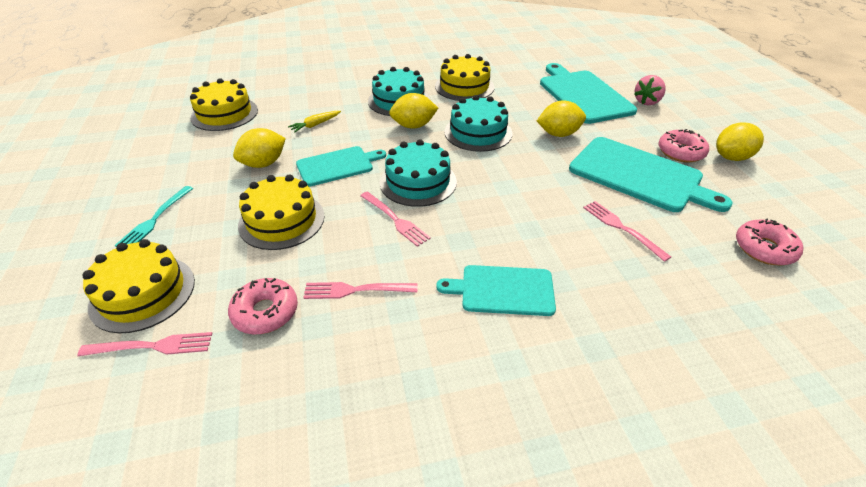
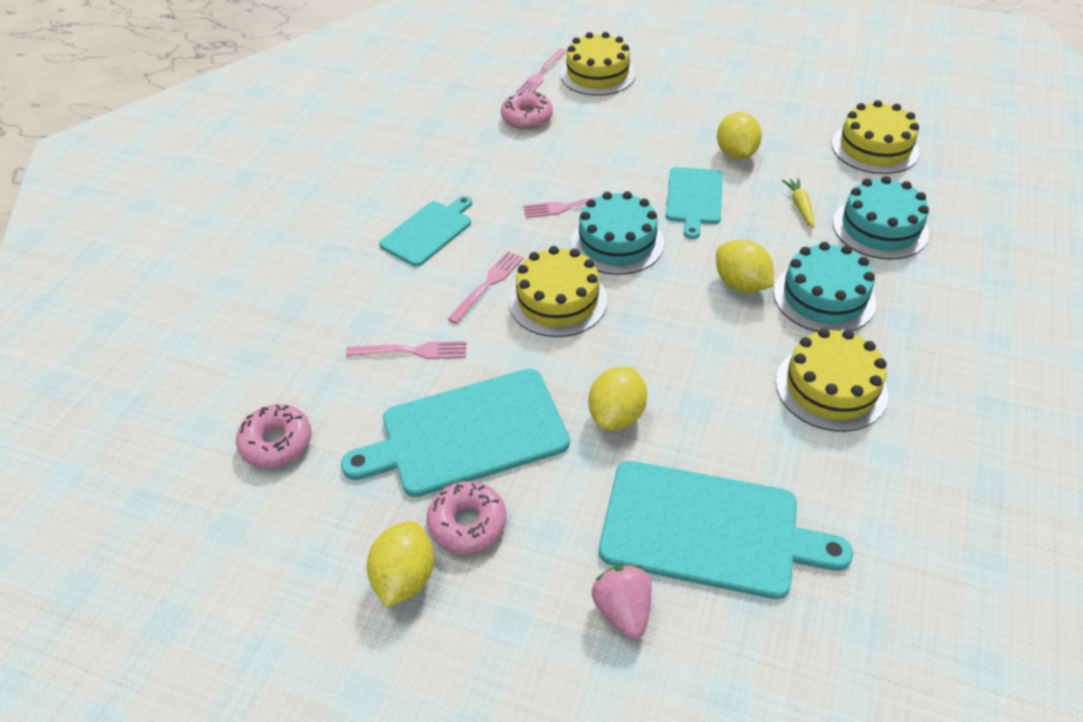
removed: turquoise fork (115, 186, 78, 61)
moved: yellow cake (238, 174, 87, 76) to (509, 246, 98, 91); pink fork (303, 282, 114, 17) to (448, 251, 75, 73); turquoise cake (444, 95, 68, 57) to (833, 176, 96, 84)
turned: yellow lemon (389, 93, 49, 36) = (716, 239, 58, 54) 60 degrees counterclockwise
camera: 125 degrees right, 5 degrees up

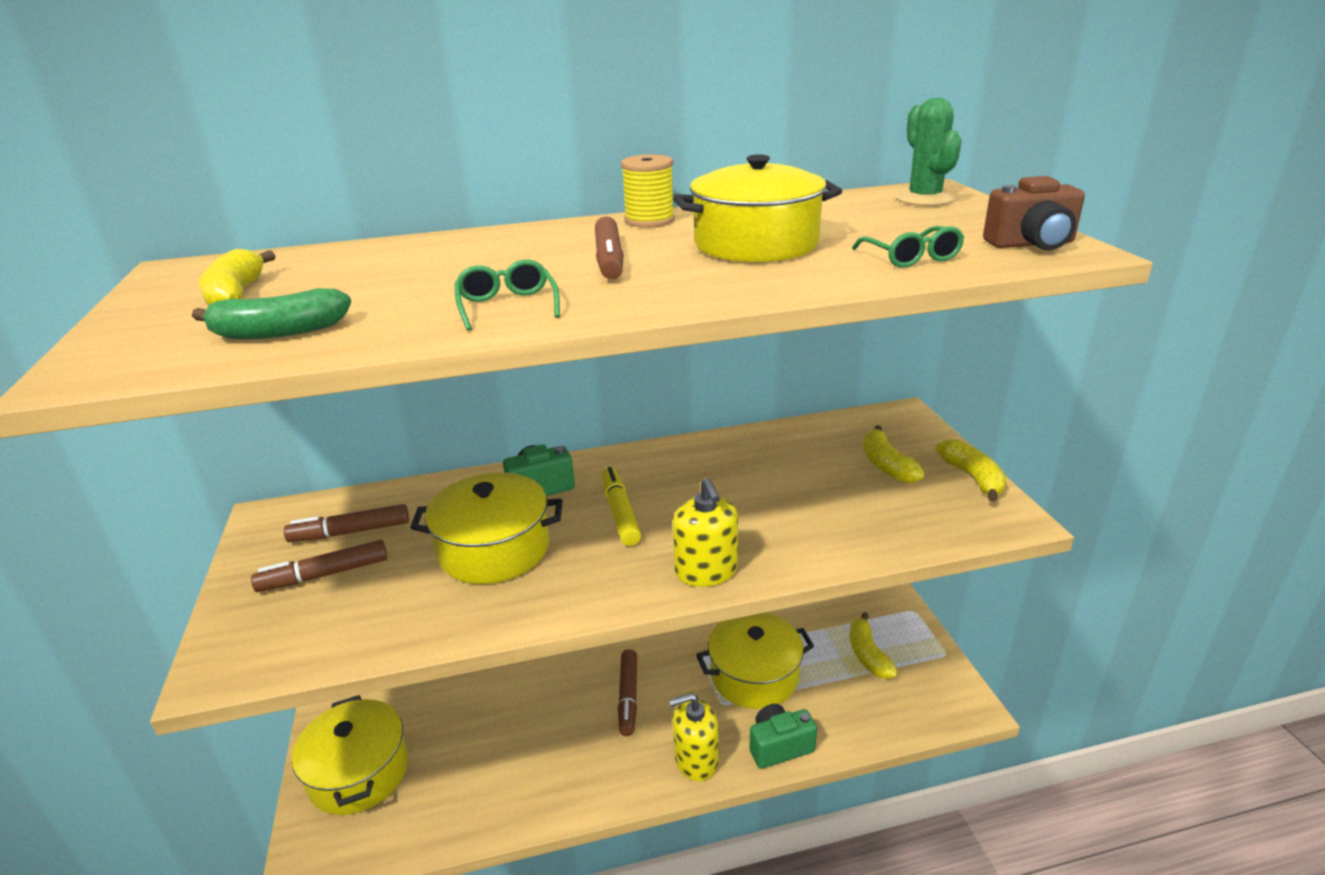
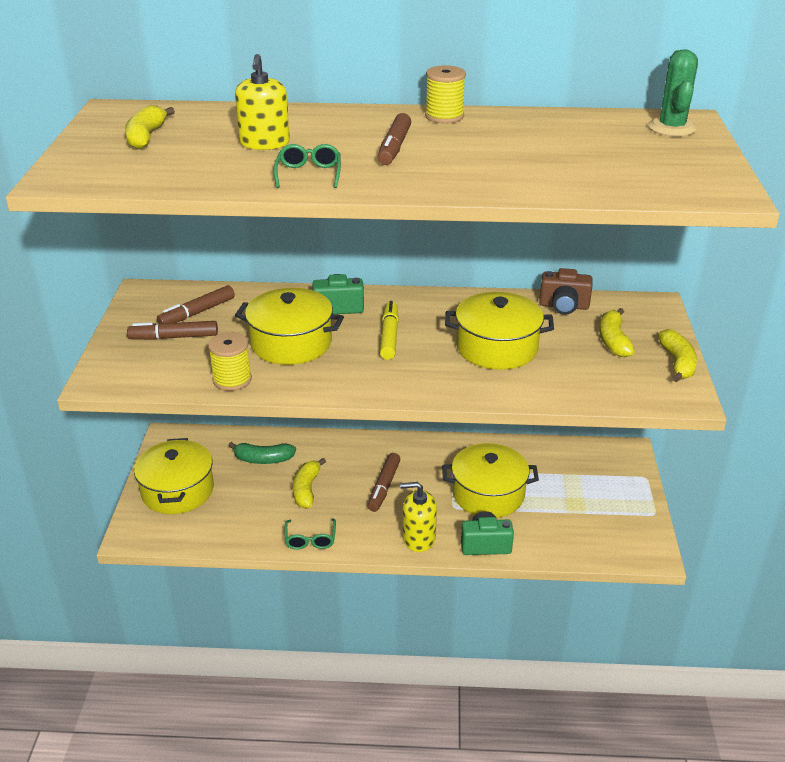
added: yellow spool (208, 332, 44, 59)
moved: green banana (192, 288, 159, 52) to (228, 442, 68, 22); yellow pot (673, 155, 169, 107) to (445, 292, 109, 78); yellow soap dispenser (673, 478, 65, 109) to (235, 54, 55, 96); yellow banana (850, 612, 48, 67) to (293, 458, 33, 51); green glasses (852, 226, 112, 42) to (285, 518, 51, 32); brown camera (983, 176, 102, 74) to (539, 268, 54, 47)
turned: brown marker (284, 504, 125, 38) = (157, 285, 78, 39) 45 degrees counterclockwise
camera: 15 degrees right, 5 degrees up

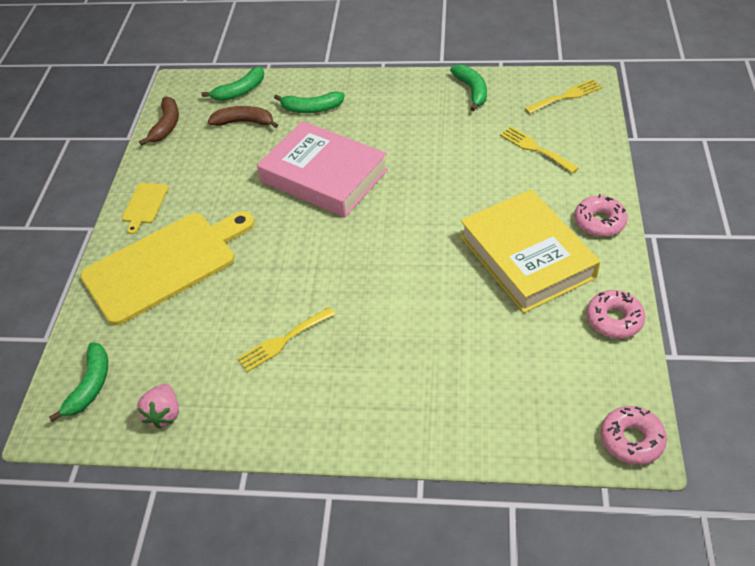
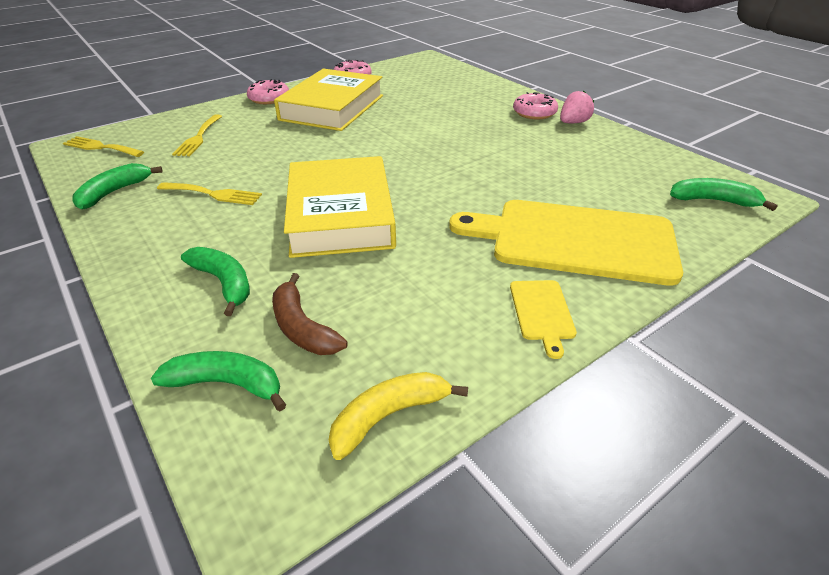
moved: pink strawberry (137, 384, 42, 45) to (560, 91, 34, 32); yellow fork (237, 307, 99, 65) to (157, 182, 105, 23); pink donut (601, 406, 66, 59) to (513, 92, 45, 28)
recoloured: brown banana (139, 97, 40, 49) to yellow banana (329, 372, 139, 88); pink book (257, 121, 131, 96) to yellow book (284, 156, 112, 102)
turned: green banana (49, 342, 59, 80) = (670, 178, 107, 33) 45 degrees clockwise; yellow cutting board (122, 183, 46, 51) = (510, 280, 67, 79) 120 degrees clockwise
camera: 135 degrees left, 10 degrees down

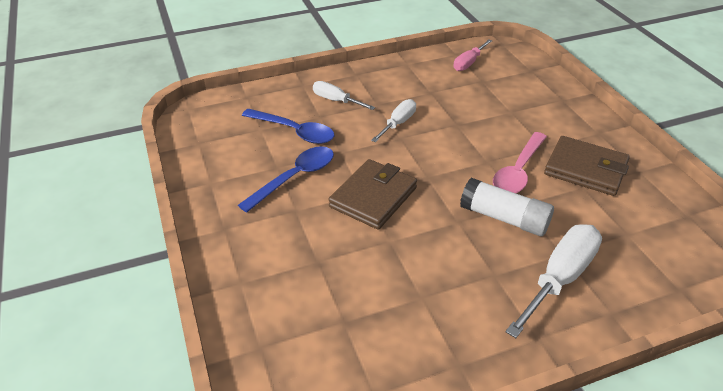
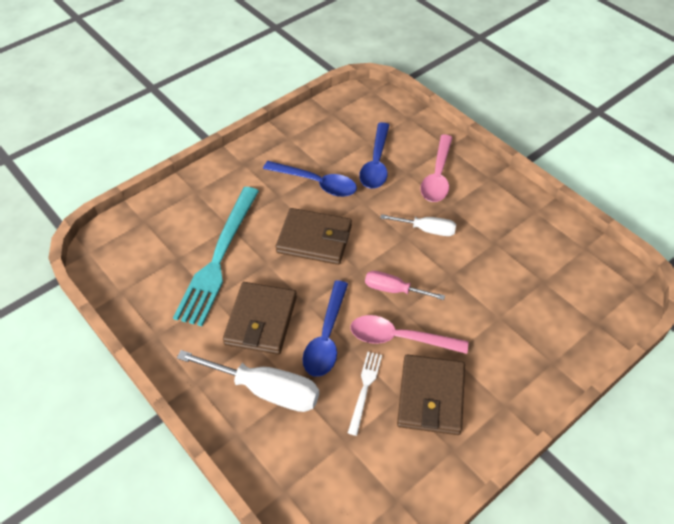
added: turquoise fork (173, 187, 86, 139); brown wallet (223, 282, 74, 73); white fork (348, 352, 34, 84)
moved: pink screwdriver (454, 39, 38, 32) to (365, 271, 80, 29)
replaced: white screwdriver (313, 81, 62, 29) to pink spoon (420, 135, 33, 67); white glue stick (460, 178, 94, 58) to blue spoon (303, 281, 45, 96)
camera: 70 degrees right, 10 degrees up

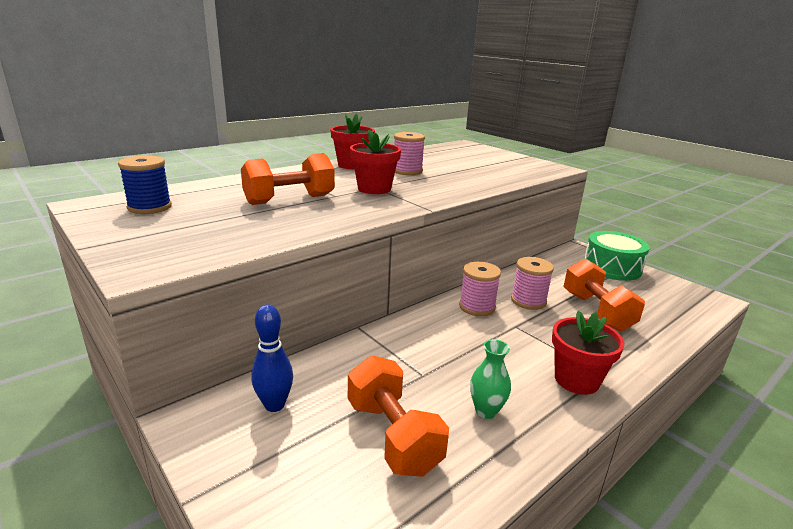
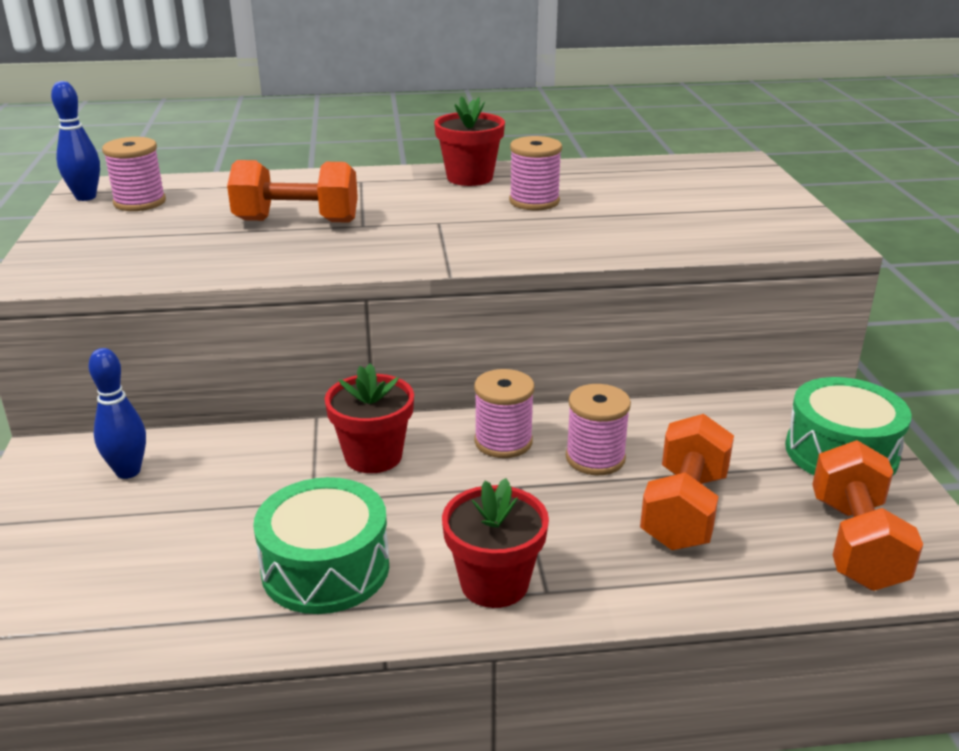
added: blue bowling pin (51, 81, 49, 120)
moved: orange dumbbell (348, 355, 101, 122) to (812, 440, 111, 151); red flower pot (350, 130, 51, 64) to (325, 364, 89, 109)
replaced: green vase (470, 340, 41, 79) to green drum (253, 477, 136, 137)
recoloured: blue spool (118, 155, 54, 59) to pink spool (102, 137, 64, 74)
camera: 35 degrees right, 5 degrees up

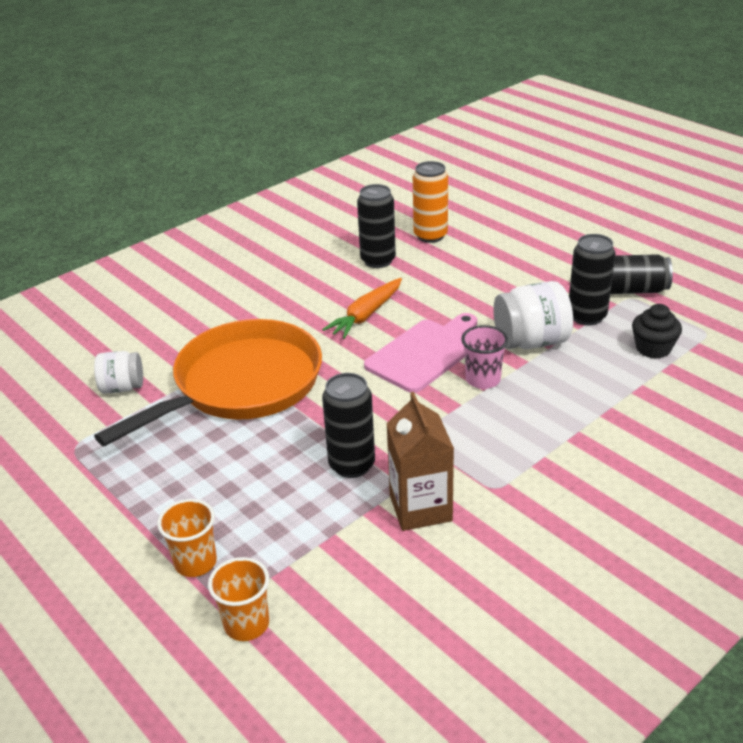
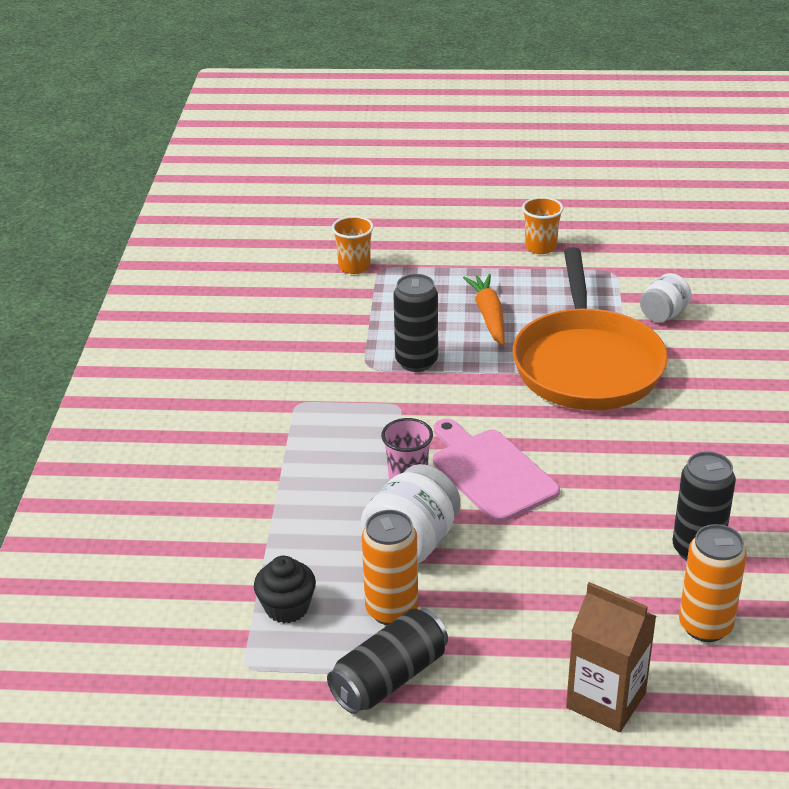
moved: orange cup (157, 499, 60, 78) to (522, 197, 41, 57); orange carrot (322, 278, 80, 61) to (463, 274, 42, 72); brown carton (386, 392, 68, 139) to (566, 582, 90, 150)
recoloured: black can (569, 234, 47, 92) to orange can (362, 510, 56, 115)
turned: pink cutting board (364, 313, 113, 80) = (433, 419, 127, 104) 150 degrees clockwise
camera: 135 degrees right, 0 degrees up

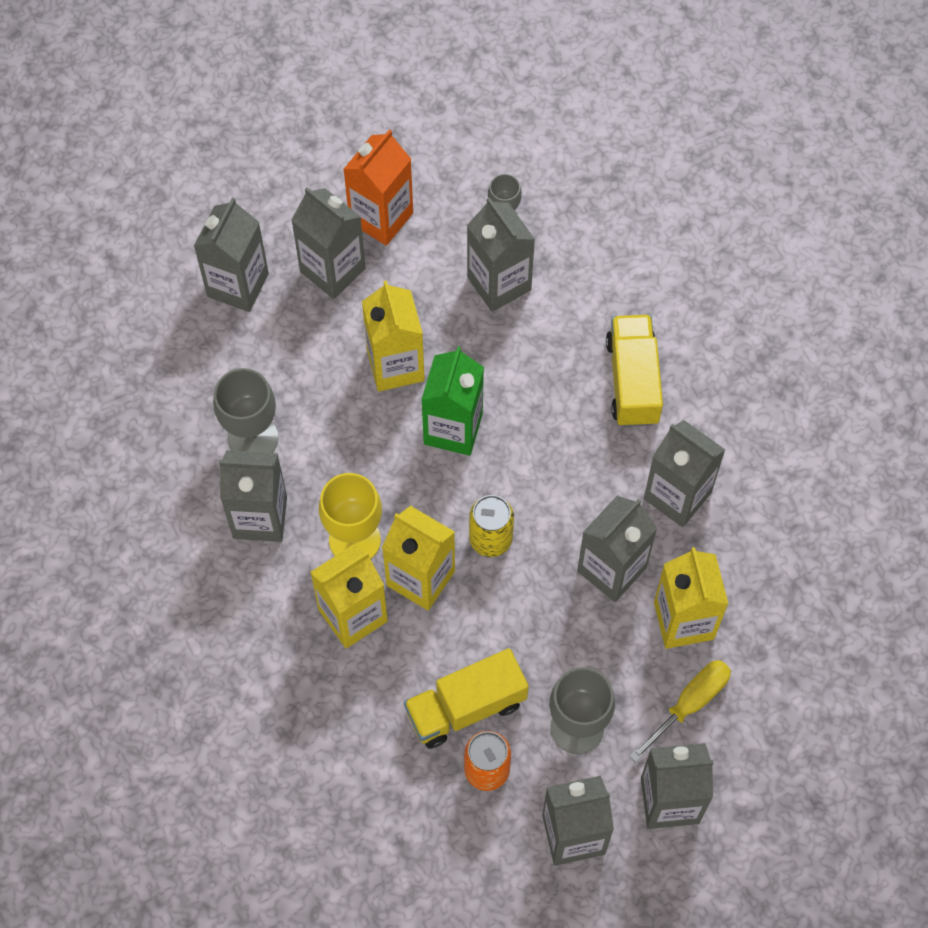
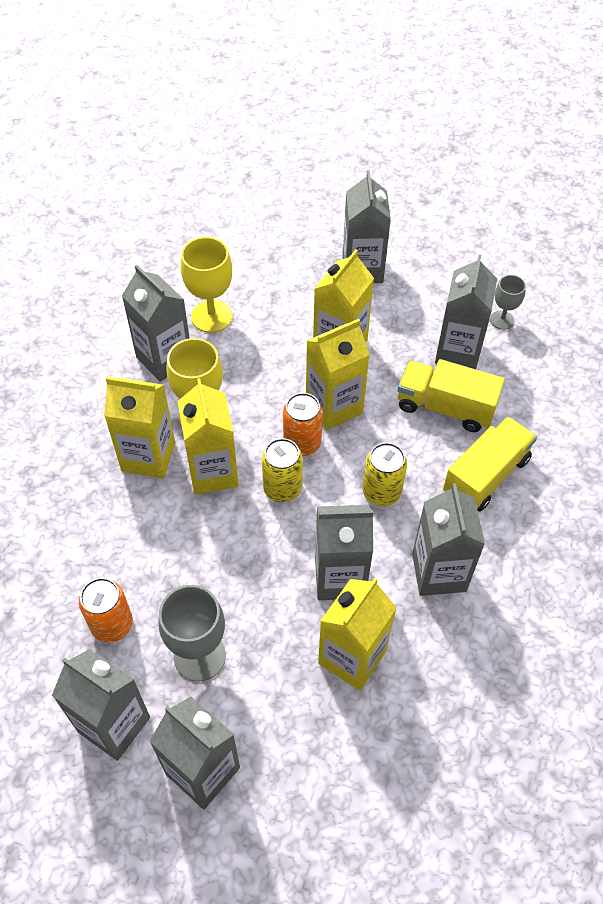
removed: grey carton (194, 198, 75, 114); orange carton (343, 129, 70, 117); yellow screwdriver (629, 660, 102, 102)
added: orange can (283, 393, 40, 63); yellow can (363, 442, 44, 64)
moved: yellow truck (404, 648, 125, 100) to (398, 359, 107, 73)
recoloured: grey goblet (213, 368, 65, 85) to yellow goblet (181, 237, 52, 96); green carton (421, 347, 63, 109) to yellow carton (306, 319, 64, 111)
camera: 45 degrees right, 10 degrees down

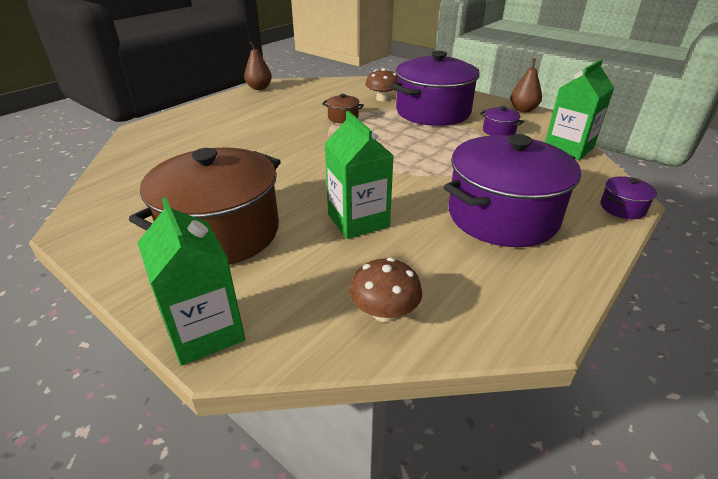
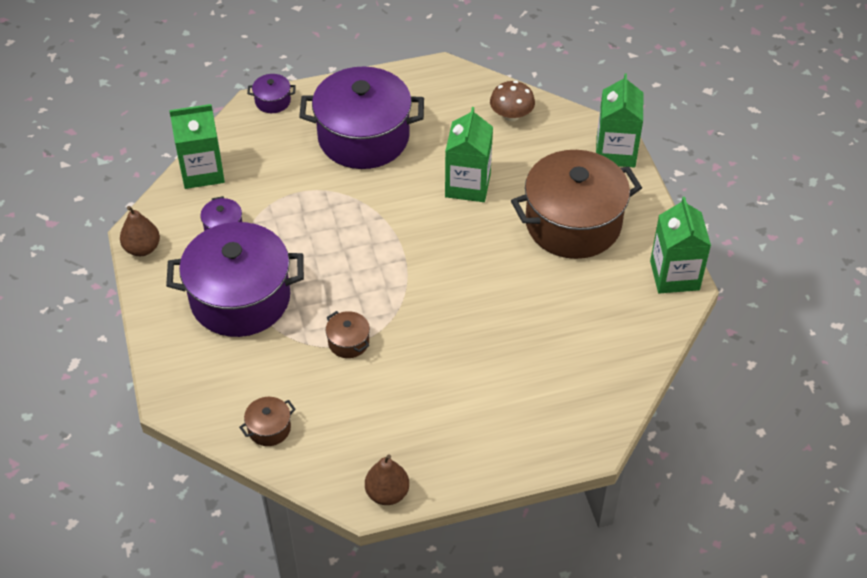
removed: brown mushroom (365, 68, 33, 33)
added: brown pot (239, 397, 57, 49); green carton (650, 197, 61, 96)
camera: 145 degrees left, 15 degrees up

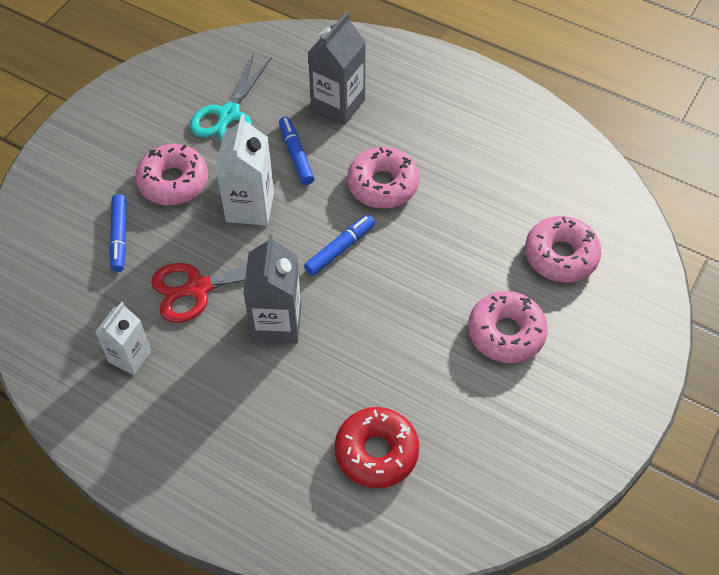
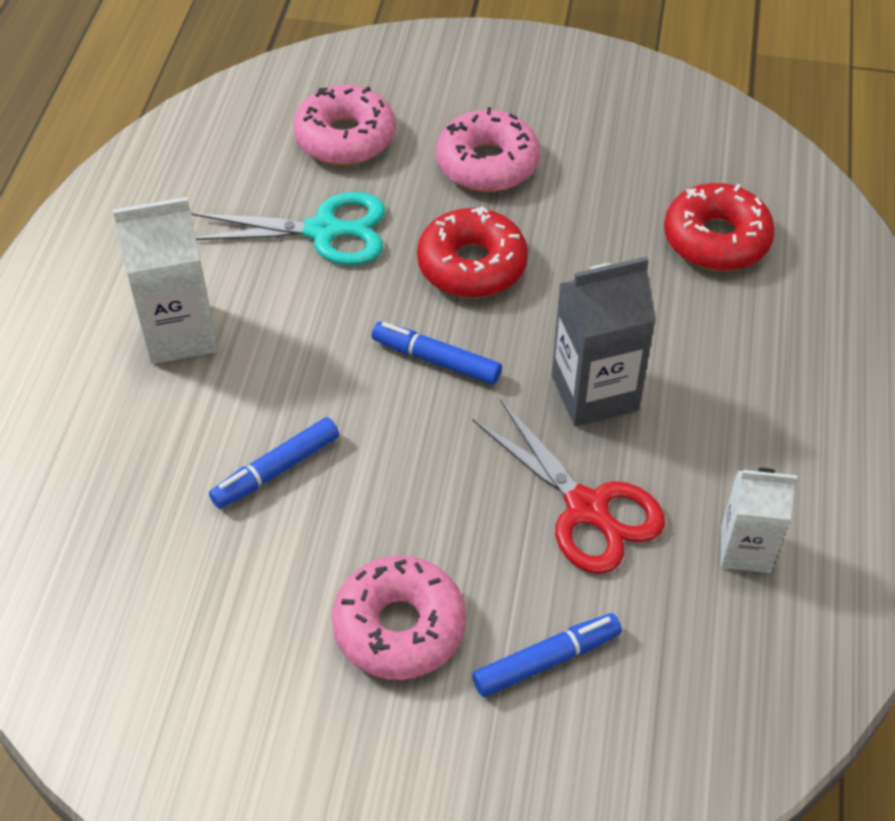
removed: grey carton (308, 12, 58, 113); pink donut (347, 147, 72, 62)
added: red donut (417, 207, 111, 91)
moved: turquoise scissors (190, 53, 82, 89) to (191, 192, 194, 73); white carton (215, 114, 59, 112) to (113, 197, 105, 167)
camera: 110 degrees left, 5 degrees down

